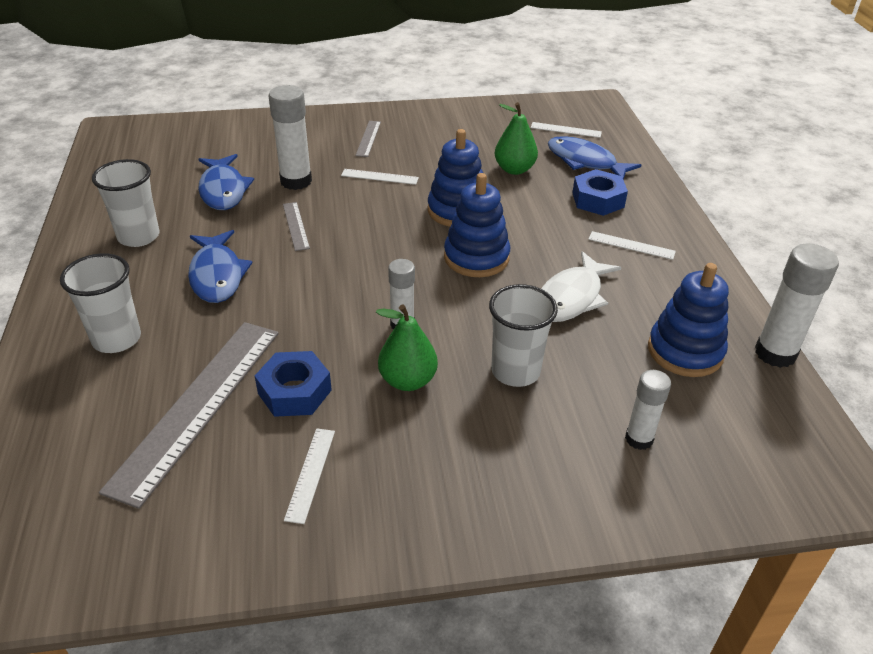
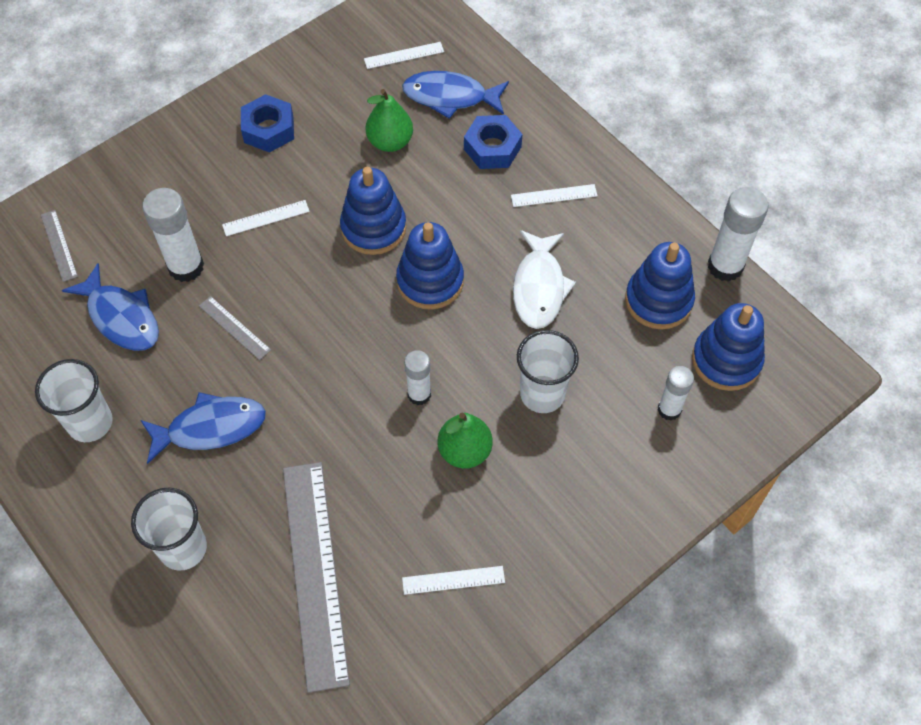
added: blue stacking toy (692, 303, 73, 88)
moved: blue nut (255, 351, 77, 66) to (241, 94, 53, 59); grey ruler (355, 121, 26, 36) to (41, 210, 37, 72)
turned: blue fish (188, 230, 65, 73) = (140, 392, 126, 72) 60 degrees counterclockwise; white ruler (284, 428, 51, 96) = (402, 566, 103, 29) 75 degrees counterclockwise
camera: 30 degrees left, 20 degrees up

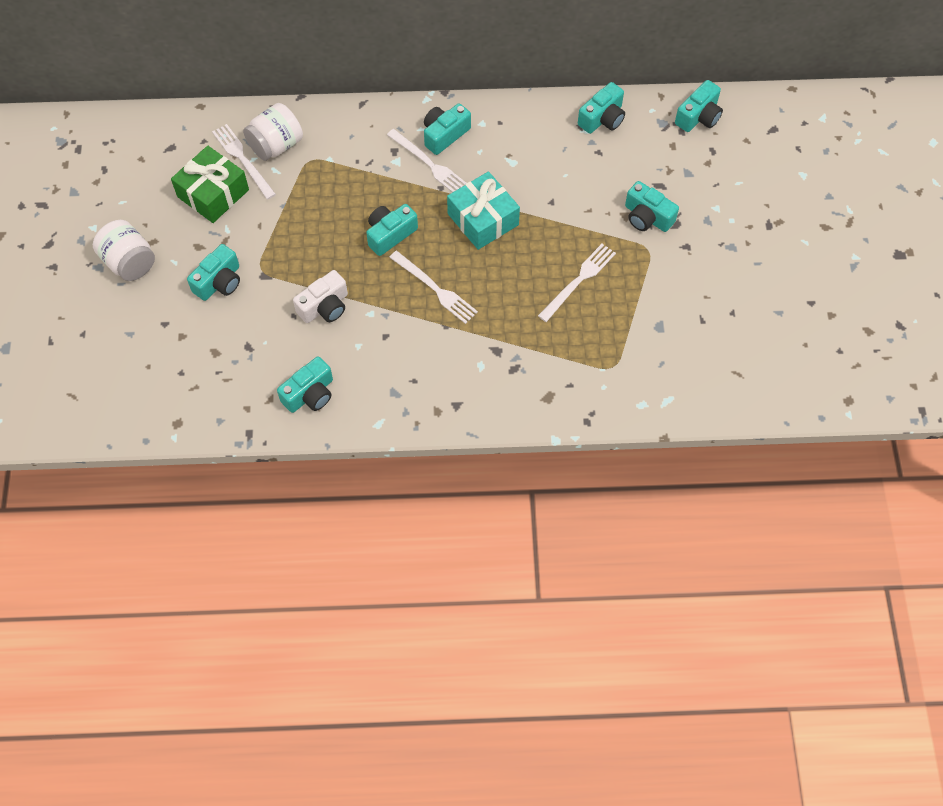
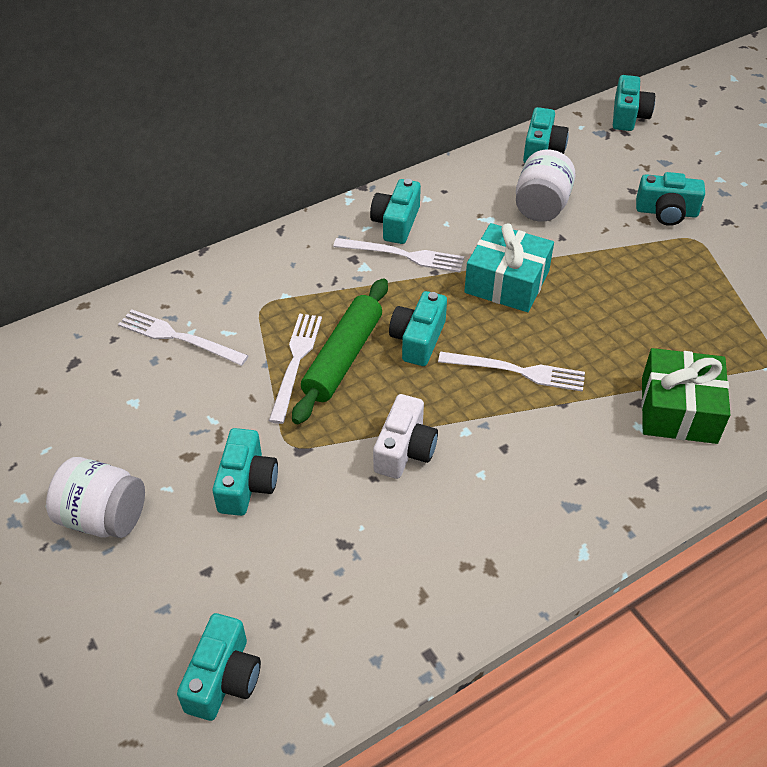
added: green rolling pin (292, 278, 96, 146)
moved: green gift (171, 146, 78, 77) to (641, 348, 89, 96); white jar (243, 103, 60, 58) to (516, 150, 60, 72); turquoise camera (277, 357, 56, 56) to (177, 613, 84, 108); white fork (538, 244, 78, 78) to (269, 314, 53, 110)
camera: 30 degrees left, 15 degrees down

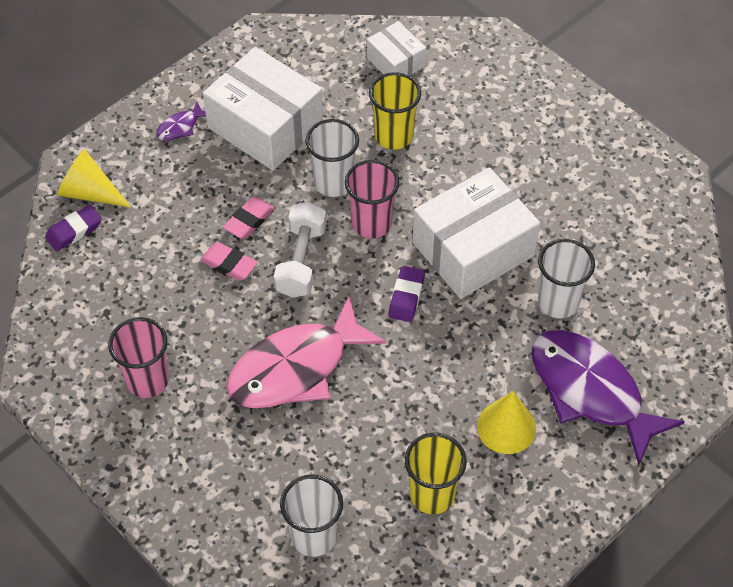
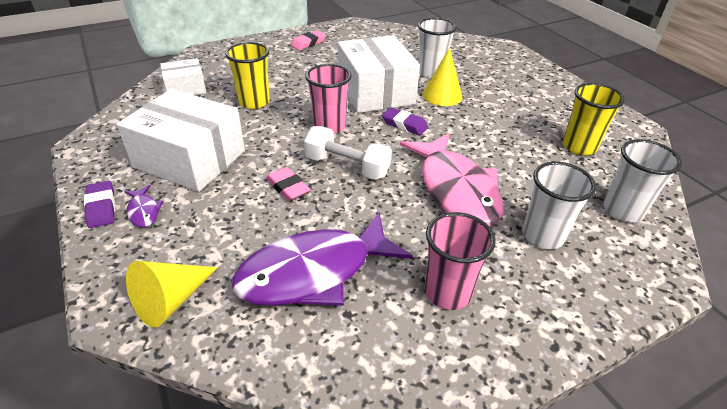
moved: purple eraser (45, 205, 57, 46) to (84, 181, 31, 47); pink eraser (200, 242, 58, 39) to (291, 30, 35, 20); white cup (305, 119, 54, 78) to (522, 162, 74, 87); yellow cone (477, 391, 59, 63) to (423, 47, 40, 59); purple fish (532, 330, 153, 136) to (232, 213, 181, 93)
turned: white box (203, 47, 120, 124) = (117, 89, 128, 103) 60 degrees clockwise
camera: 75 degrees left, 15 degrees down

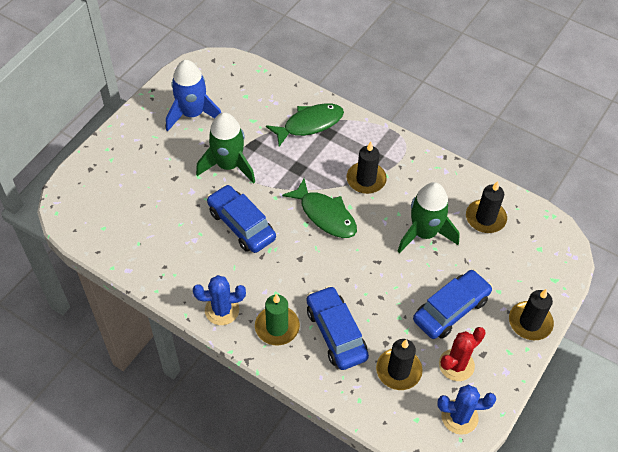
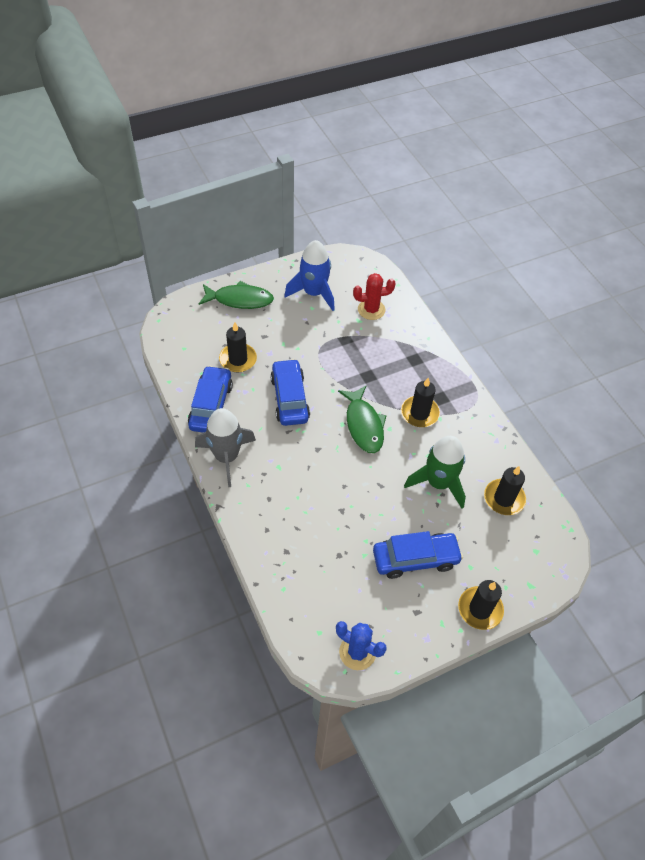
removed: green rocket (196, 112, 59, 72); green candle (255, 294, 45, 51)
moved: green fish (266, 103, 78, 44) to (199, 281, 75, 28); blue car (307, 286, 62, 84) to (188, 366, 45, 67); black candle (376, 339, 47, 51) to (219, 322, 38, 50); red cactus (439, 327, 47, 54) to (353, 273, 43, 47)
replaced: blue cactus (193, 275, 53, 50) to grey rocket (195, 408, 61, 79)
camera: 30 degrees right, 0 degrees up

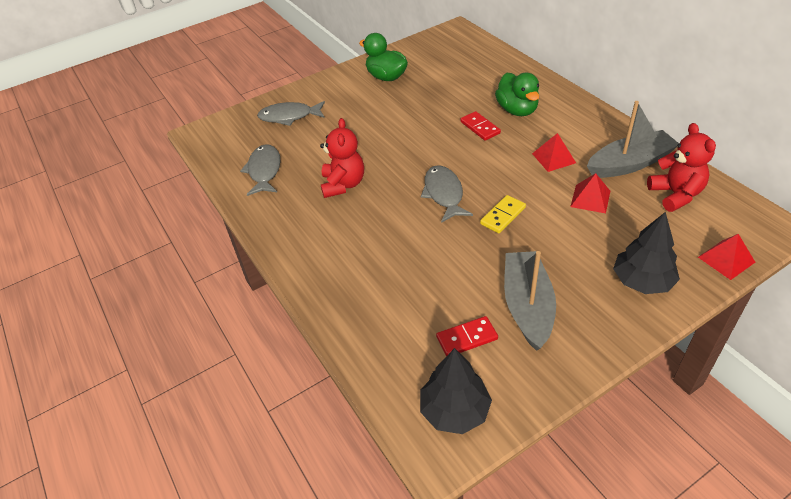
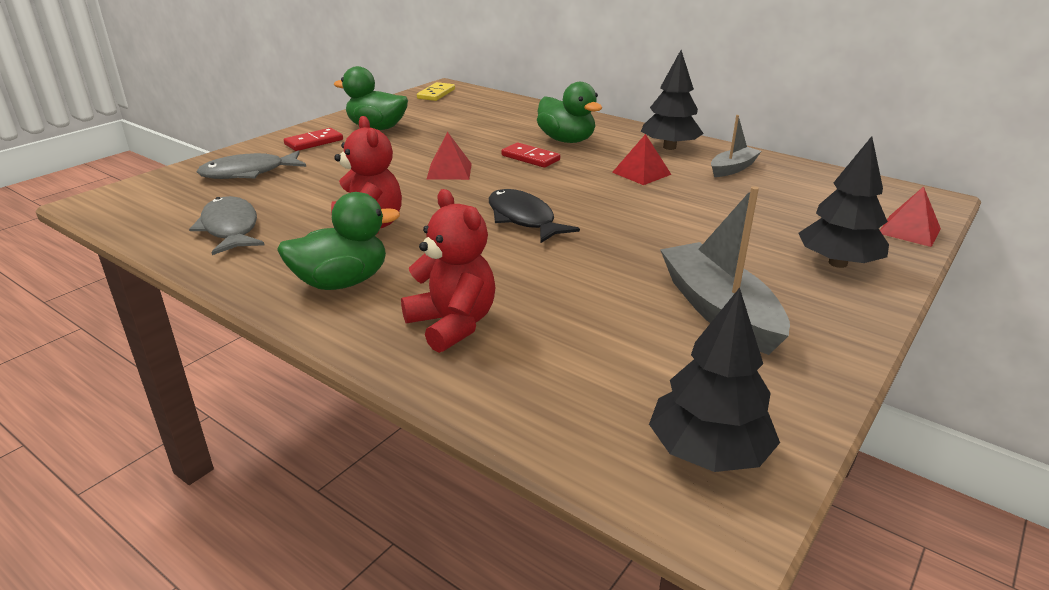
added: green duck (277, 192, 123, 98); black tree (641, 50, 63, 100)
moved: red domino (436, 316, 62, 40) to (284, 128, 59, 23); yellow domino (480, 195, 46, 38) to (417, 82, 38, 19); red pyramid (570, 173, 40, 40) to (427, 132, 45, 48); red teddy bear (647, 123, 69, 89) to (401, 189, 95, 164)
recoloured: grey fish (421, 166, 52, 57) to black fish (489, 189, 91, 54)
resized: grey boat (587, 101, 92, 77) = (711, 115, 50, 62) x0.58
camera: 25 degrees left, 15 degrees down

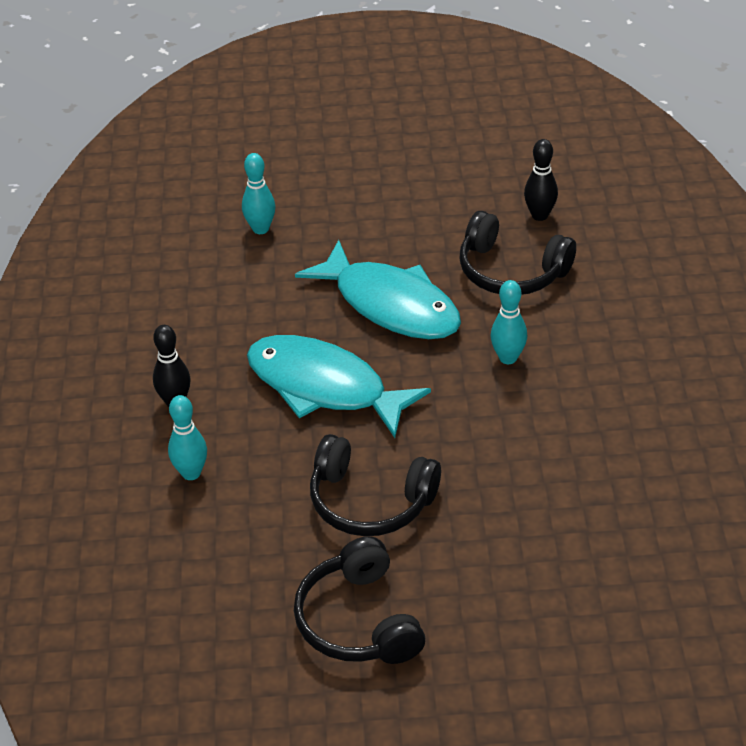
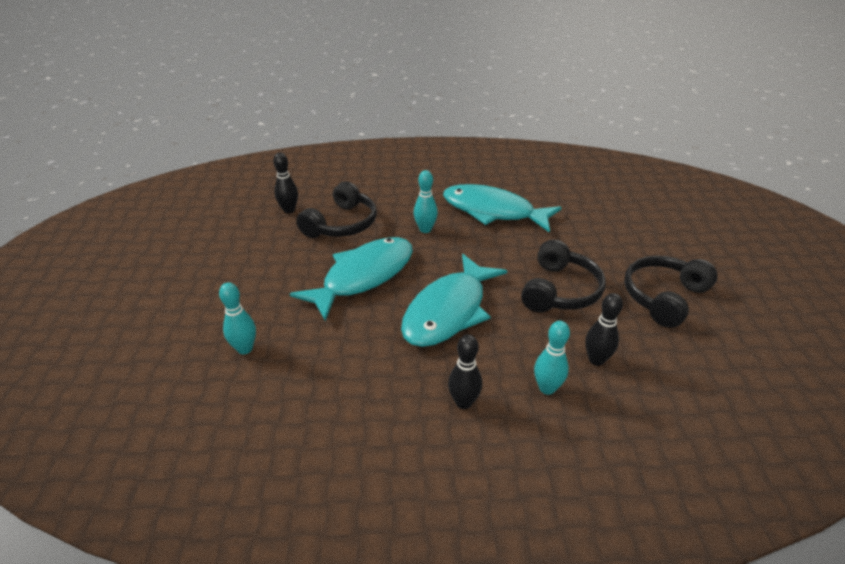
added: turquoise fish (443, 184, 119, 49); black bowling pin (585, 293, 38, 73)
turned: black headphones (294, 536, 131, 128) = (624, 256, 94, 72) 150 degrees clockwise
camera: 90 degrees left, 5 degrees down

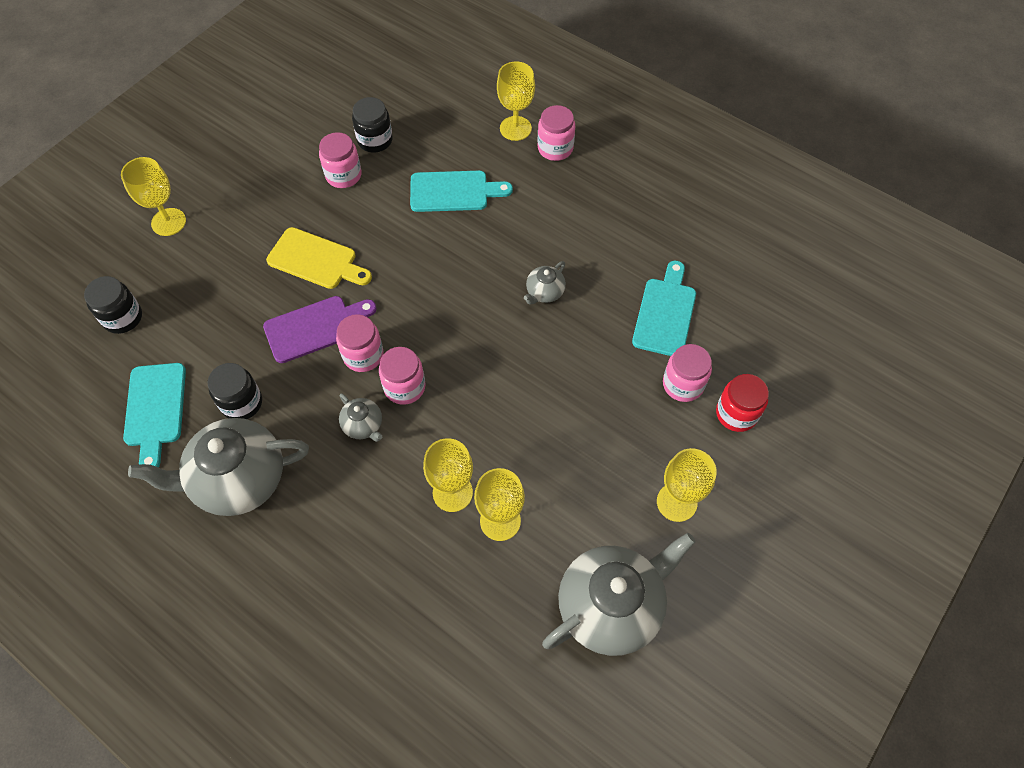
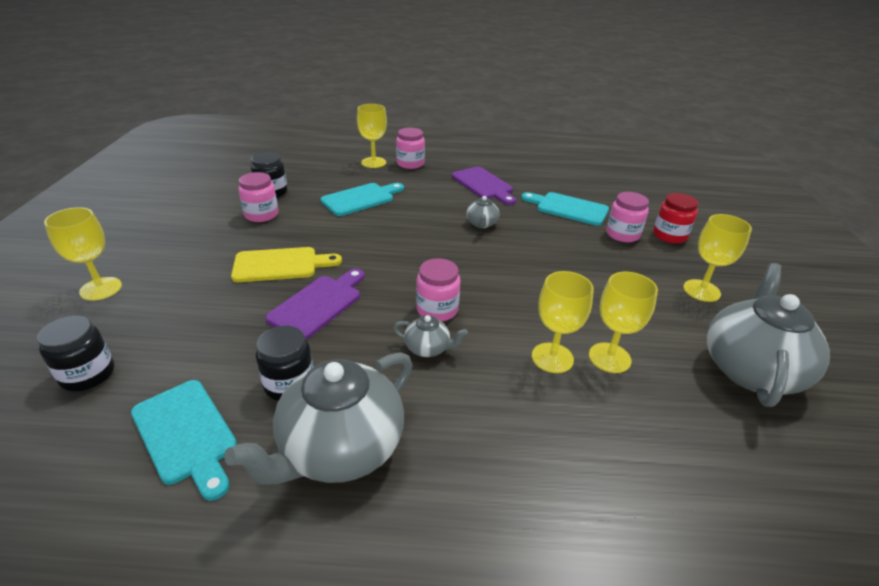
removed: pink jar (336, 314, 48, 58)
added: purple cutting board (452, 167, 64, 38)
turned: turquoise cutting board (632, 261, 64, 95) = (521, 192, 88, 34) 45 degrees counterclockwise
camera: 35 degrees left, 25 degrees down

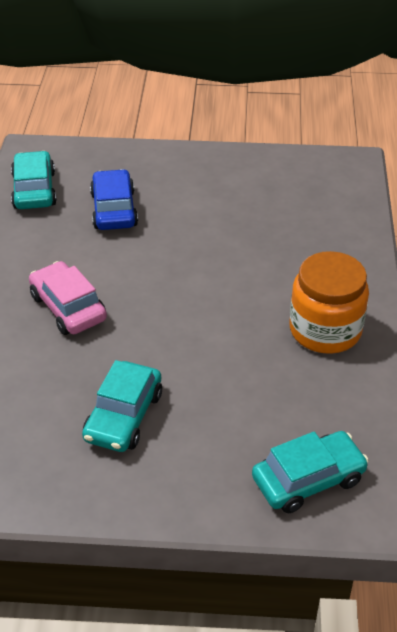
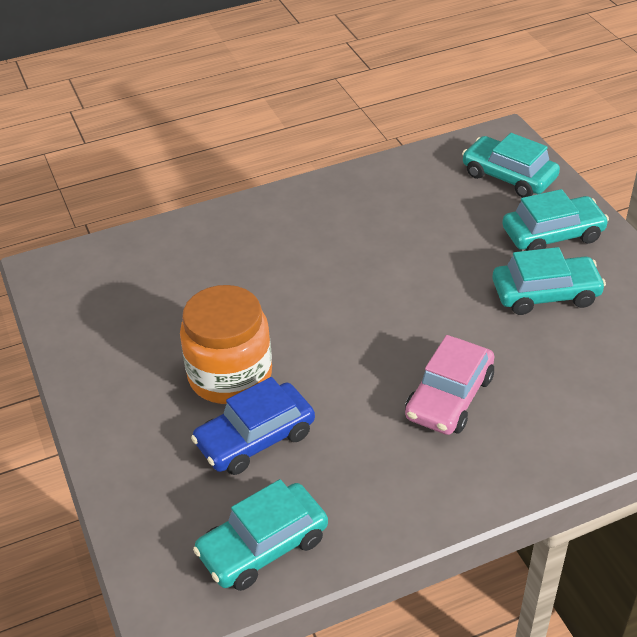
added: turquoise car (502, 189, 107, 62)
moved: orange jar (290, 251, 79, 103) to (180, 285, 92, 119)
camera: 115 degrees left, 0 degrees up

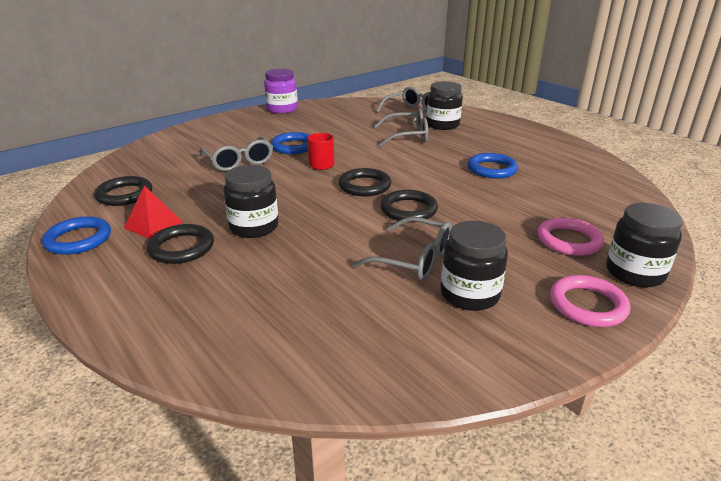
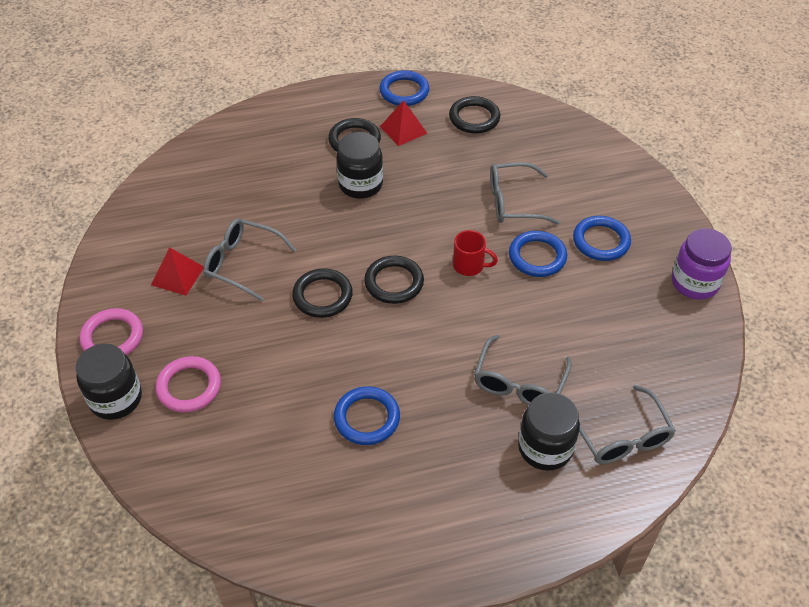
added: blue ring (573, 216, 58, 45)
replaced: black jar (440, 221, 68, 90) to red pyramid (151, 247, 53, 48)
turned: grey glasses (352, 217, 100, 64) = (203, 218, 93, 83) 60 degrees clockwise
camera: 115 degrees right, 20 degrees up

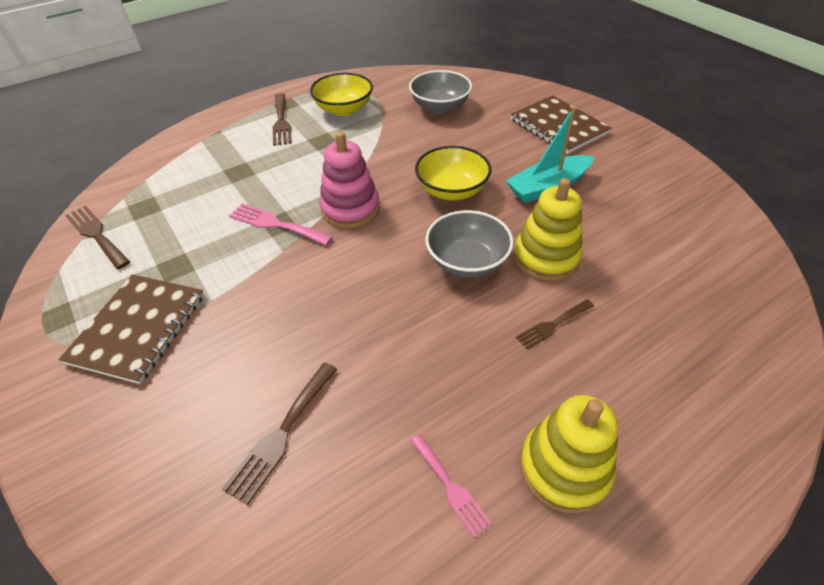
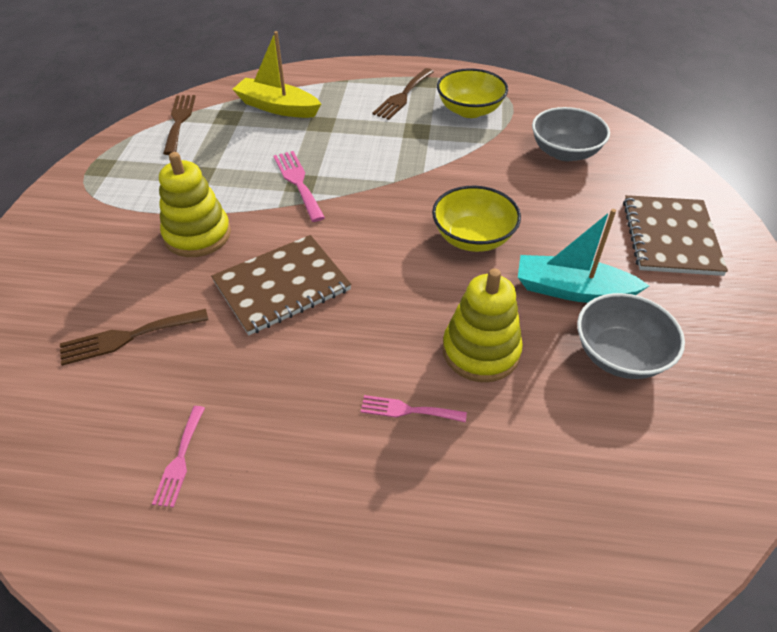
removed: pink stacking toy (319, 132, 61, 96)
added: yellow boat (232, 31, 89, 87)
moved: brown notebook (58, 274, 146, 110) to (211, 235, 140, 100); grey bowl (426, 210, 88, 68) to (577, 293, 108, 86); yellow stacking toy (520, 395, 98, 118) to (159, 152, 72, 105)
recoloured: brown fork (516, 300, 78, 50) to pink fork (361, 395, 106, 28)
camera: 40 degrees right, 0 degrees up

